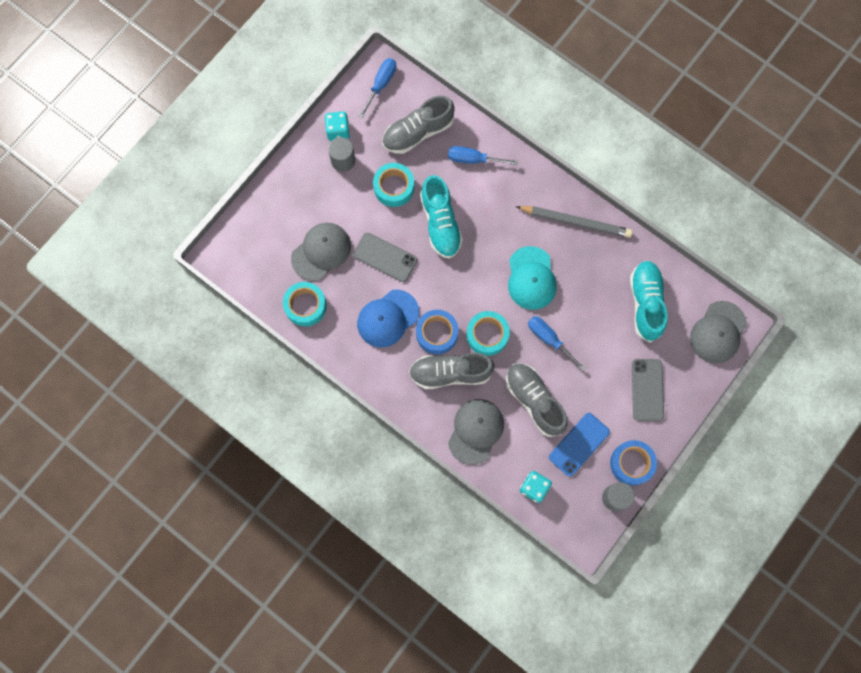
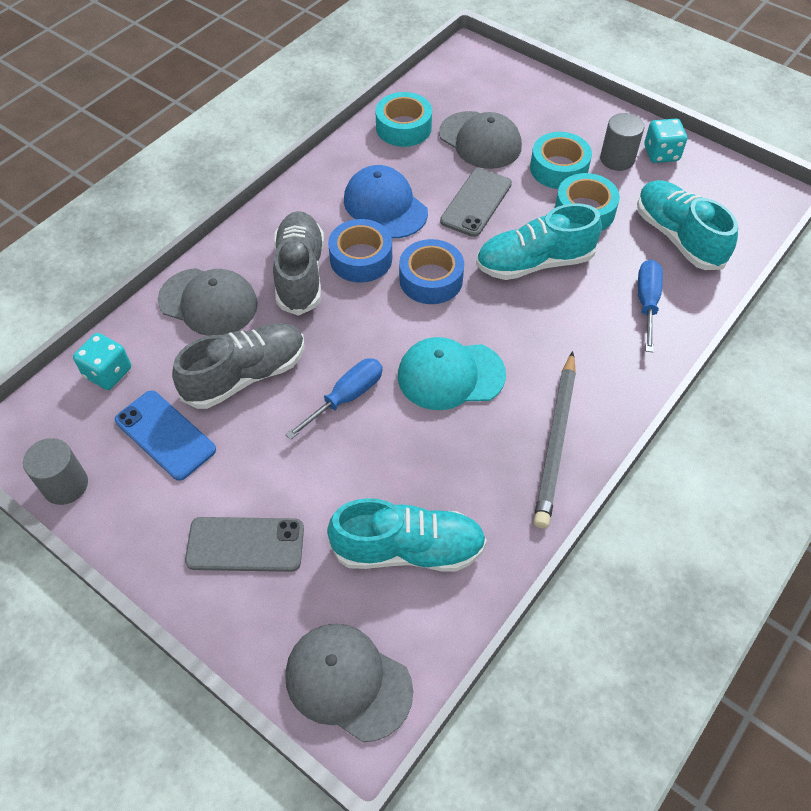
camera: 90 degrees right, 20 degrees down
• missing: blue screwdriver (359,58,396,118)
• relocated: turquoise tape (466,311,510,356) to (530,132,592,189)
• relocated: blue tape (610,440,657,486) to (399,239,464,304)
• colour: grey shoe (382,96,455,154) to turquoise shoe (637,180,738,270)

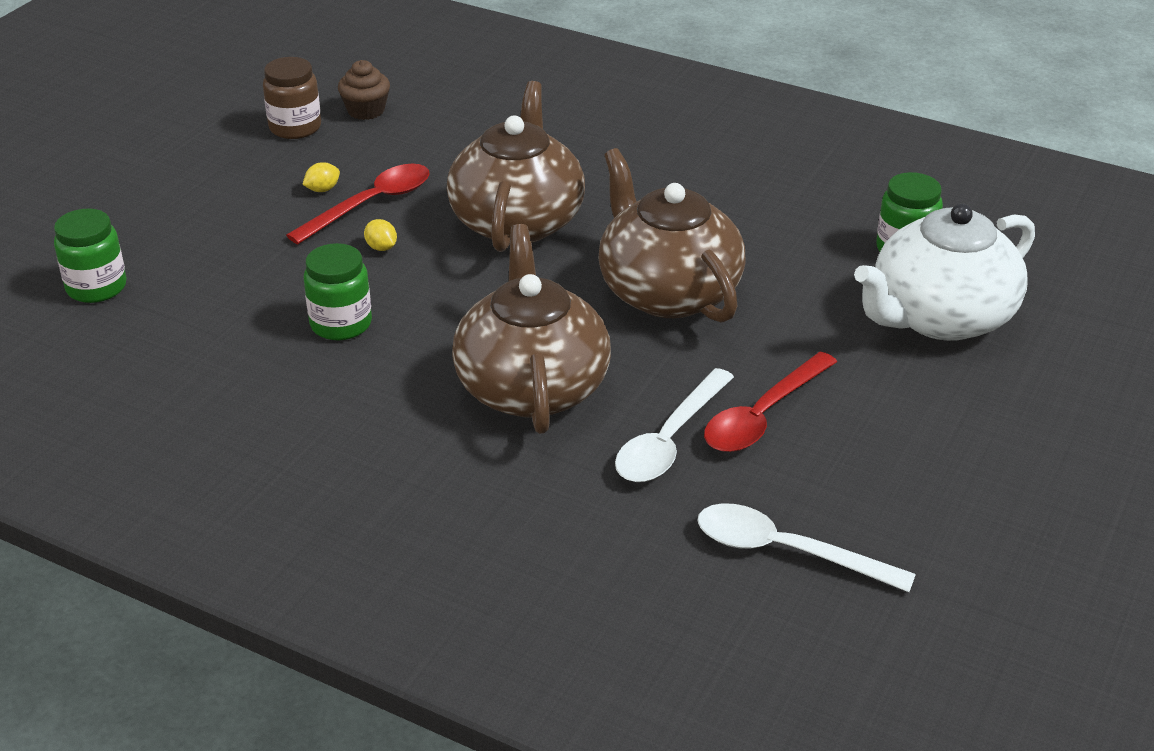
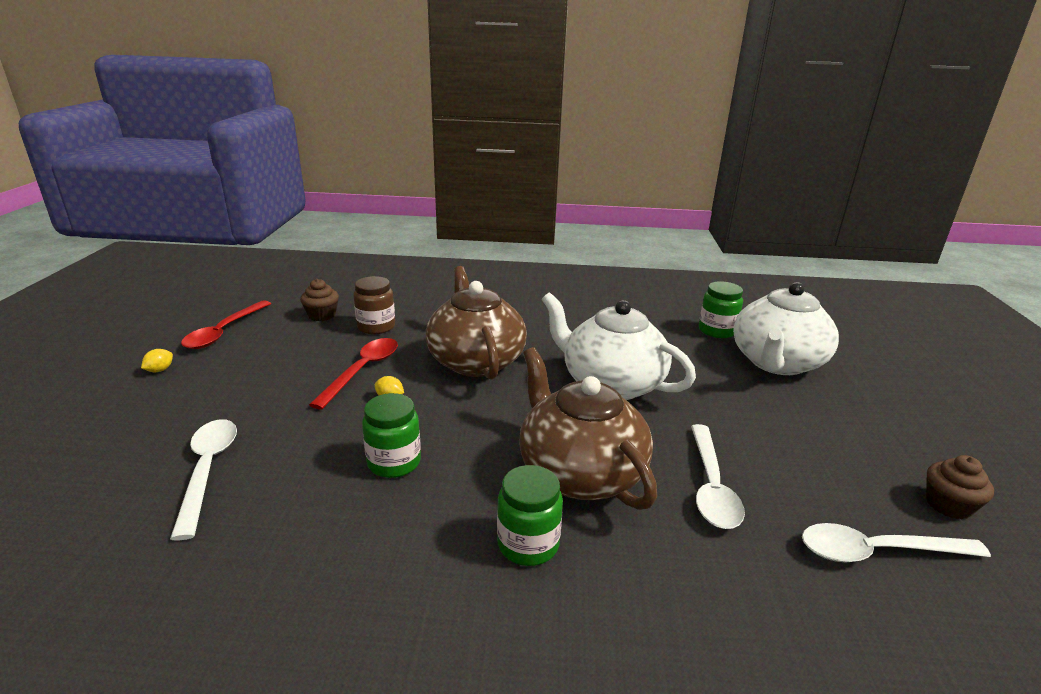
camera: 25 degrees left, 10 degrees down
• appeared: white spoon (170,419,237,540)
• appeared: brown cupcake (926,455,994,520)
• relocated: green jar (54,208,127,303) to (497,465,563,566)
• relocated: brown jar (263,57,321,139) to (353,276,395,334)
• relocated: yellow lemon (302,162,340,192) to (141,349,173,372)
• relocated: red spoon (704,352,837,452) to (181,300,271,349)
• colour: brown teapot (598,148,746,323) to white teapot (542,292,696,400)

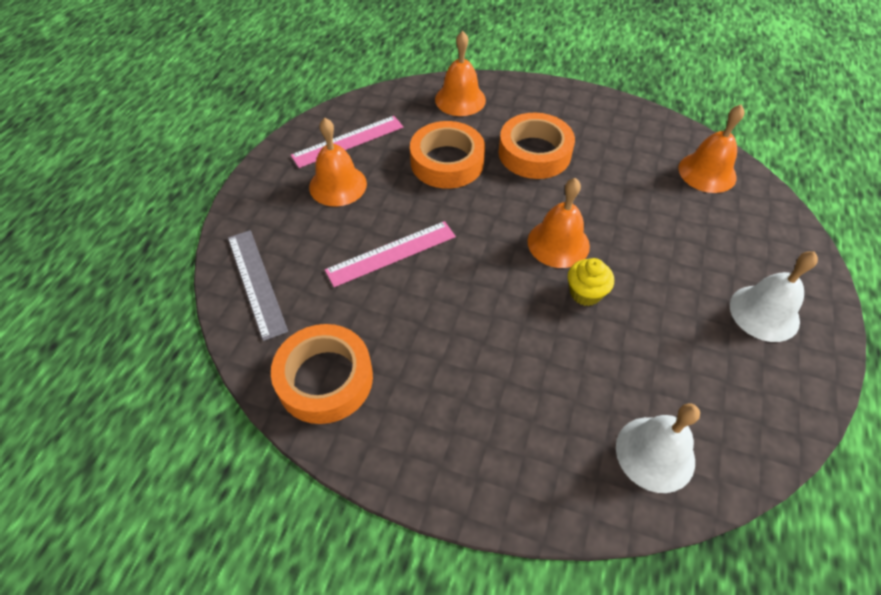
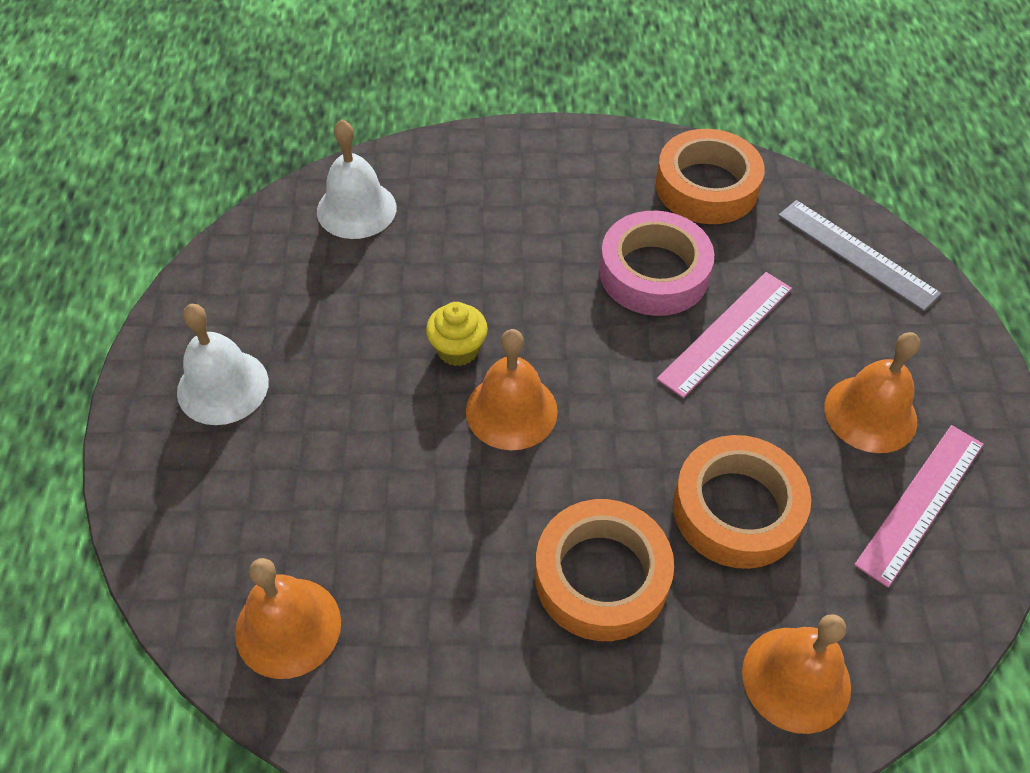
camera: 160 degrees right, 0 degrees up
• appeared: pink tape (599,211,714,316)

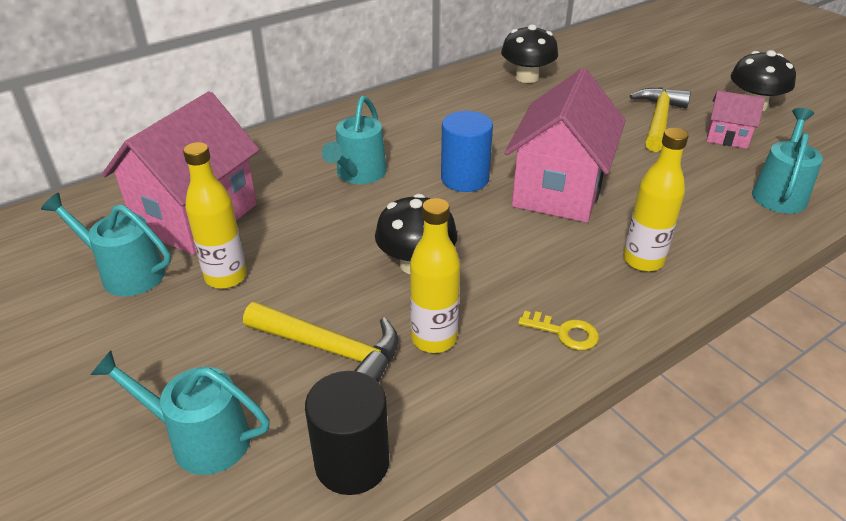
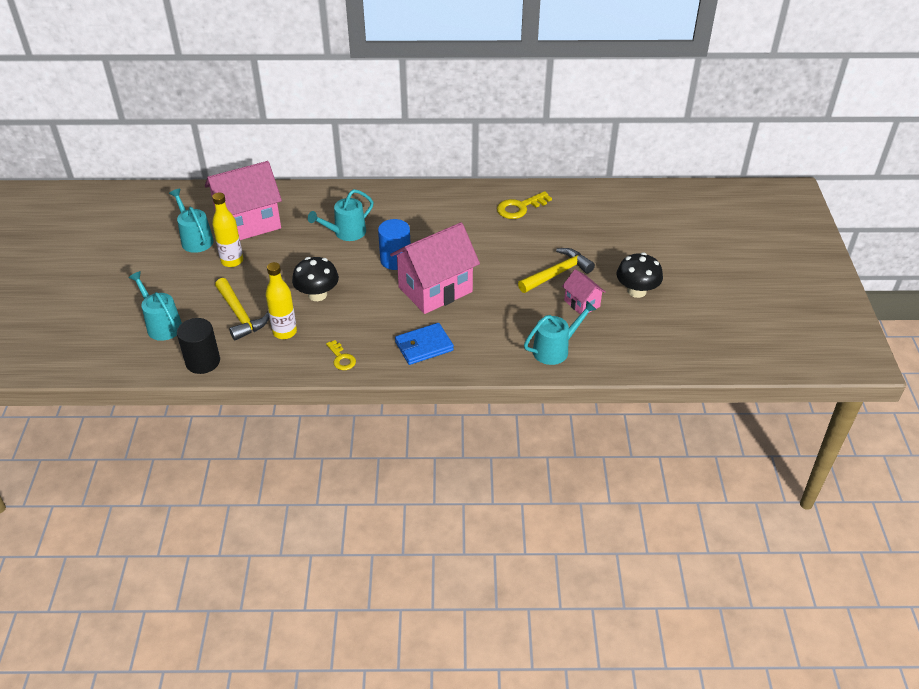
camera: 35 degrees right, 5 degrees up
• exchanged: black mushroom (501,24,558,83) to yellow key (497,191,552,219)
• exchanged: yellow bottle (623,128,689,272) to blue wallet (395,323,454,365)

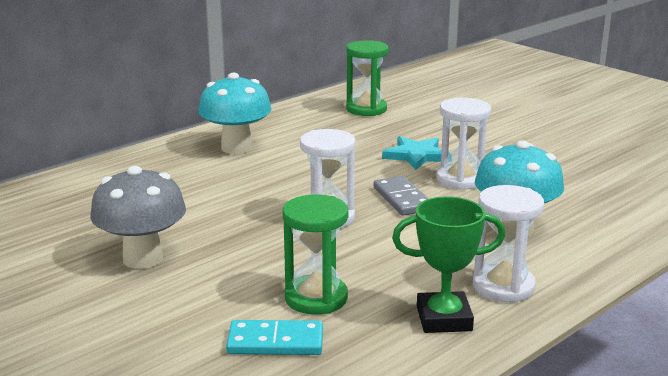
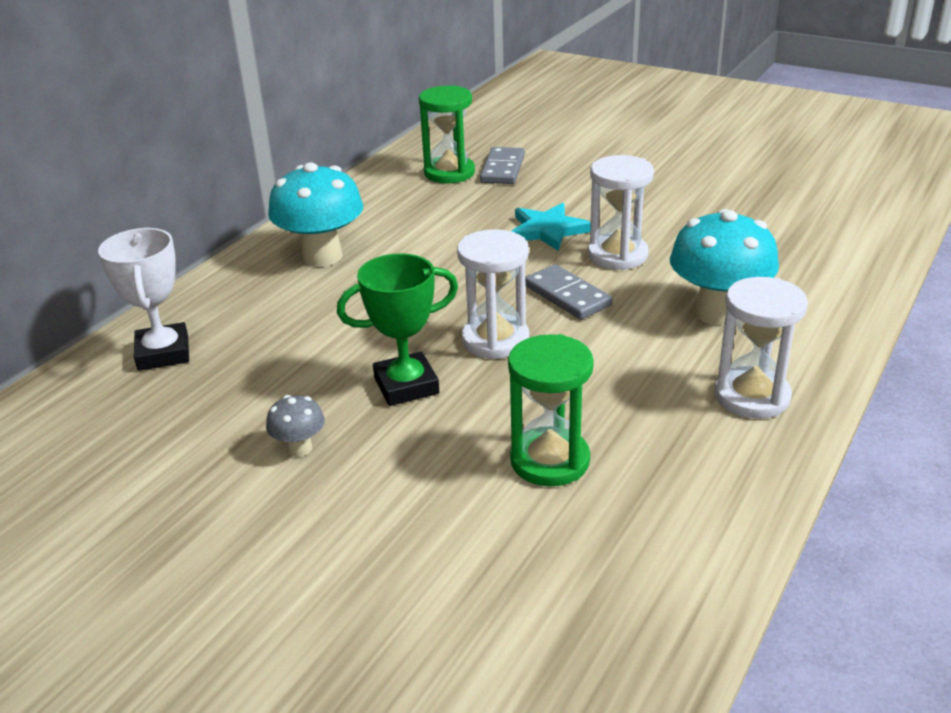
camera: 15 degrees left, 10 degrees up
• missing: turquoise domino (226,320,323,355)
• appeared: white trophy (98,228,189,371)
• appeared: grey domino (480,147,525,184)
• relocated: green trophy (392,196,506,333) to (337,253,458,406)
• size: grey mushroom (90,166,186,269) = (266,395,325,457) x0.47

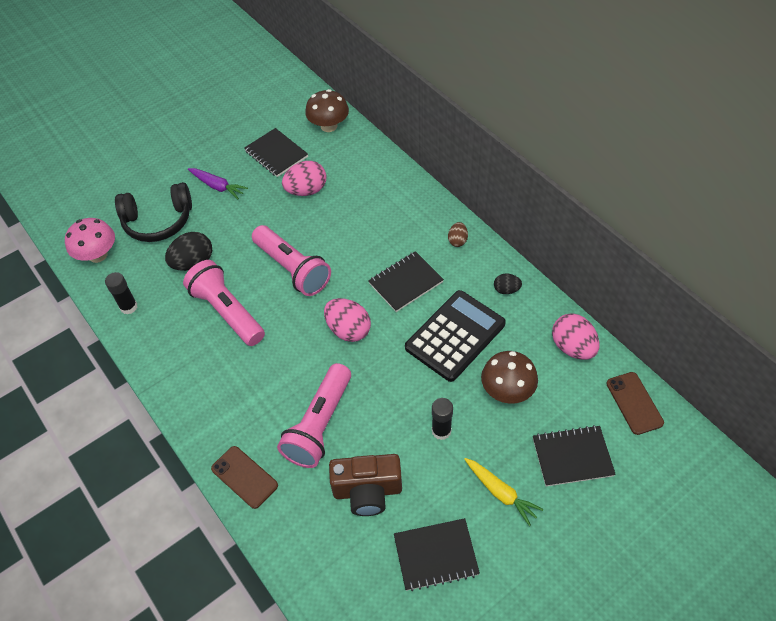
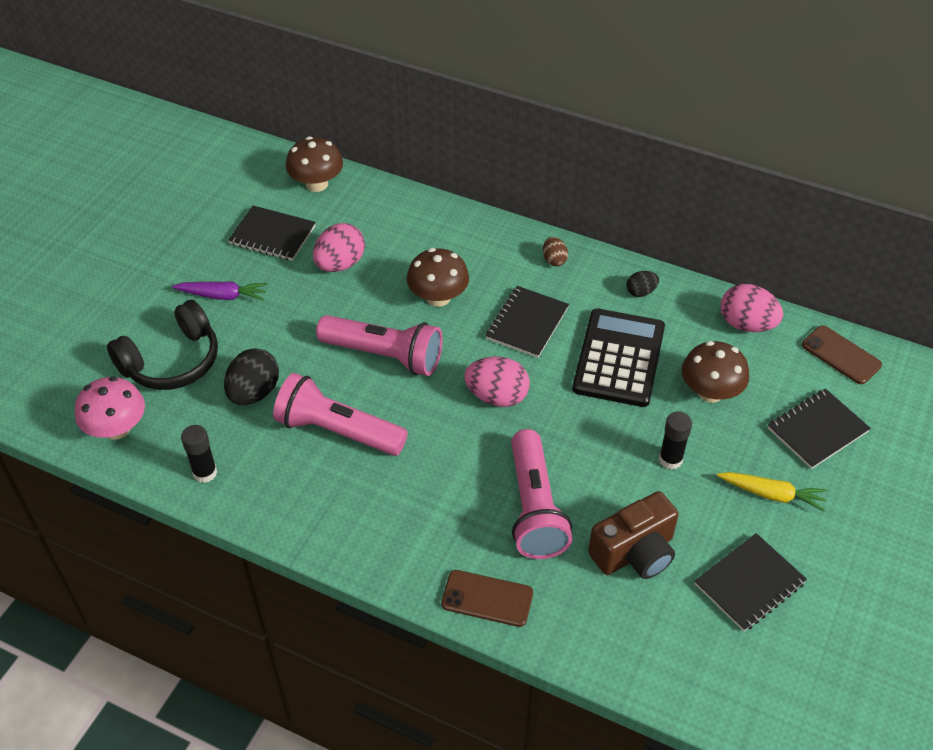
camera: 30 degrees left, 5 degrees down
• appeared: brown mushroom (407,248,469,307)

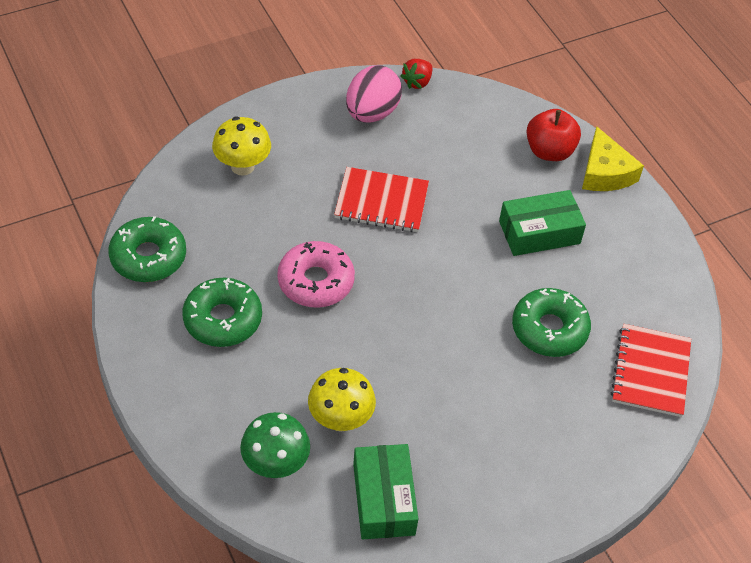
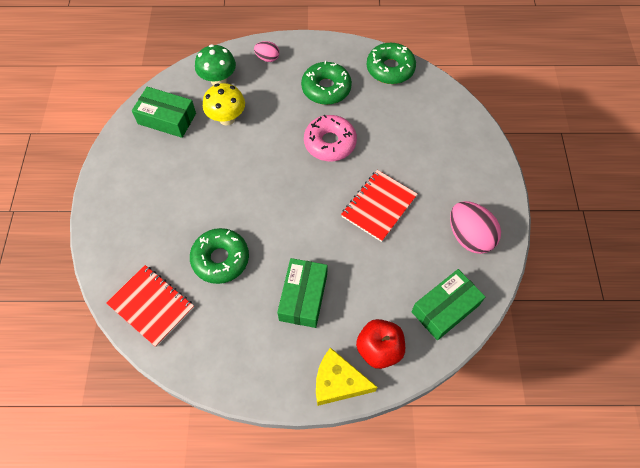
camera: 120 degrees right, 10 degrees up
• missing: yellow mushroom (212,117,271,176)
• missing: red strawberry (400,59,433,89)
• appeared: pink egg (254,41,279,62)
• appeared: green box (411,269,485,340)

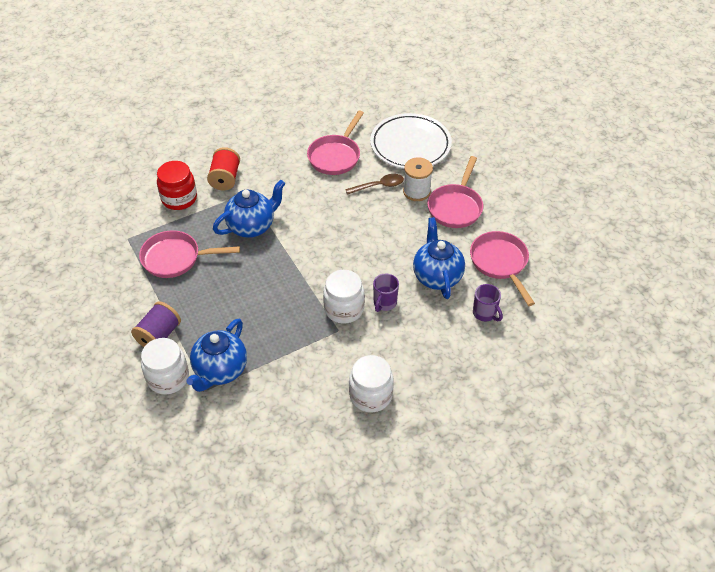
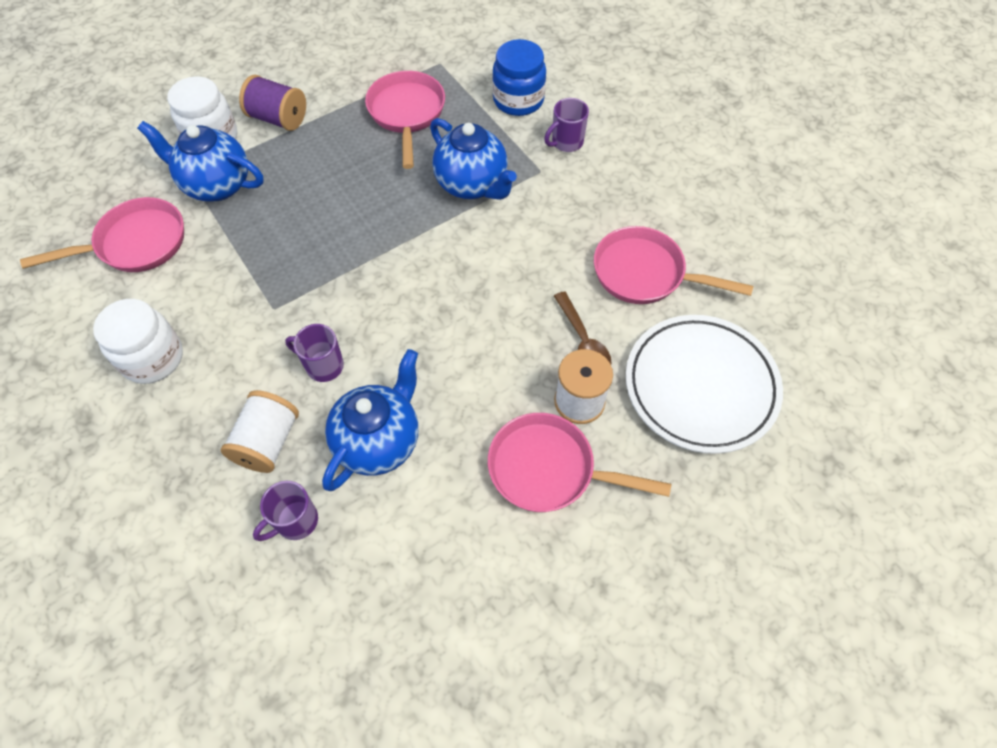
camera: 85 degrees right, 10 degrees up
• missing: white jar (323,270,365,324)
• appeared: white spool (221,390,299,473)
• relocated: pink pan (470,231,535,306) to (20,197,184,272)
• exchanged: red spool (207,147,240,191) to purple mug (544,98,589,152)
• colour: red jar (157,161,197,210) to blue jar (492,39,546,116)
• spun: blue teapot (413,217,465,299) = (322,349,419,491) 45 degrees counterclockwise

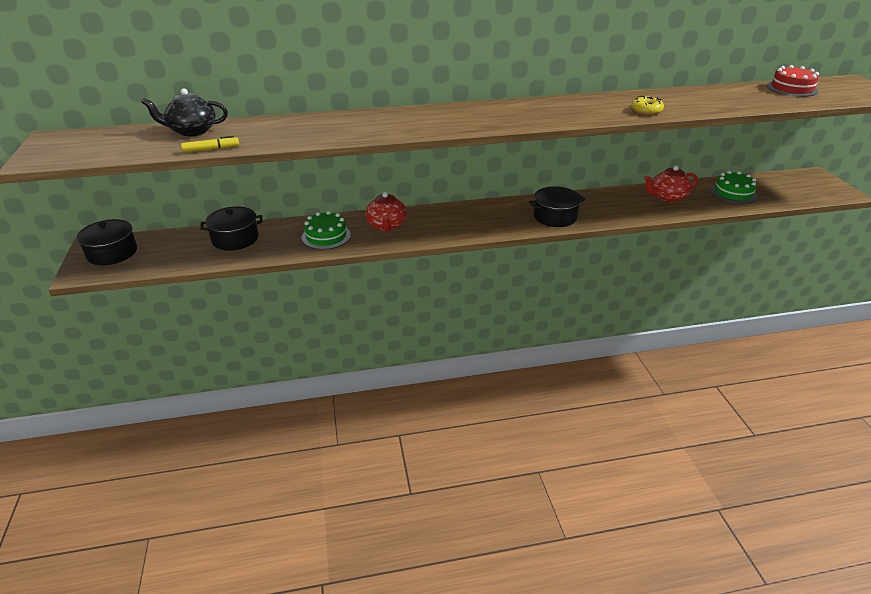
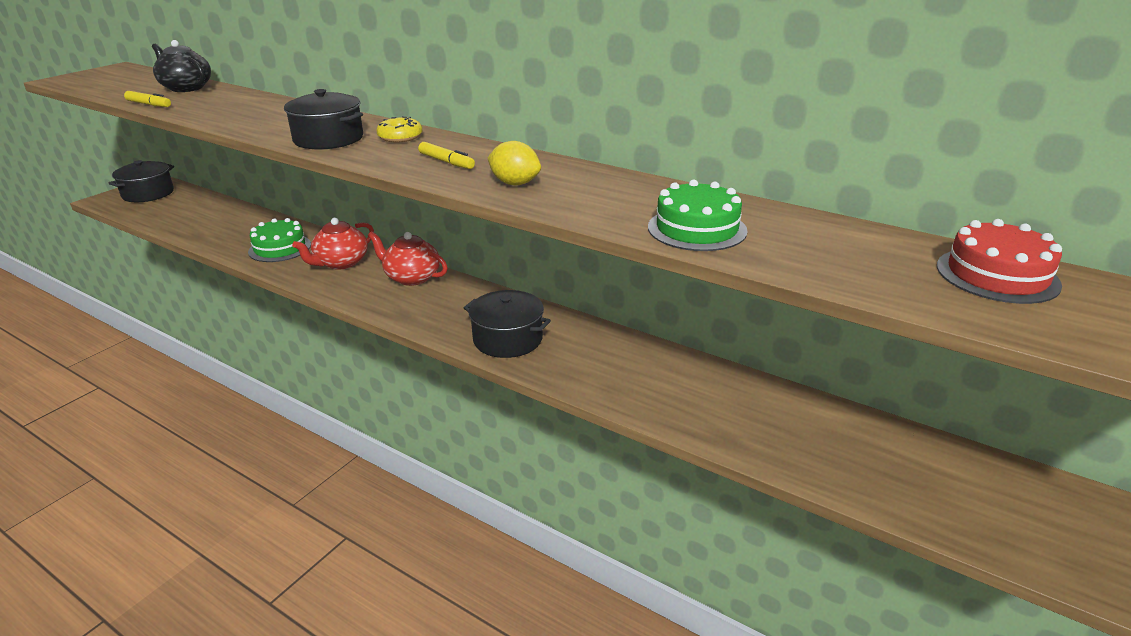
camera: 45 degrees right, 5 degrees down
• appeared: yellow marker (418,142,475,169)
• appeared: yellow lemon (488,141,541,185)
• relocated: black pot (200,207,262,251) to (284,89,363,150)
• relocated: yellow donut (631,96,664,115) to (376,116,422,142)
• relocated: red teapot (644,165,698,202) to (368,231,448,286)
• relocated: green cake (711,171,757,204) to (648,180,748,251)

